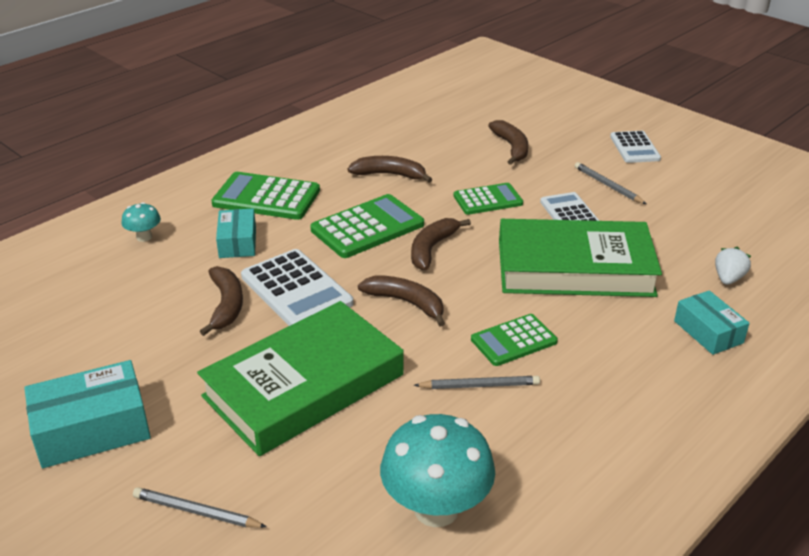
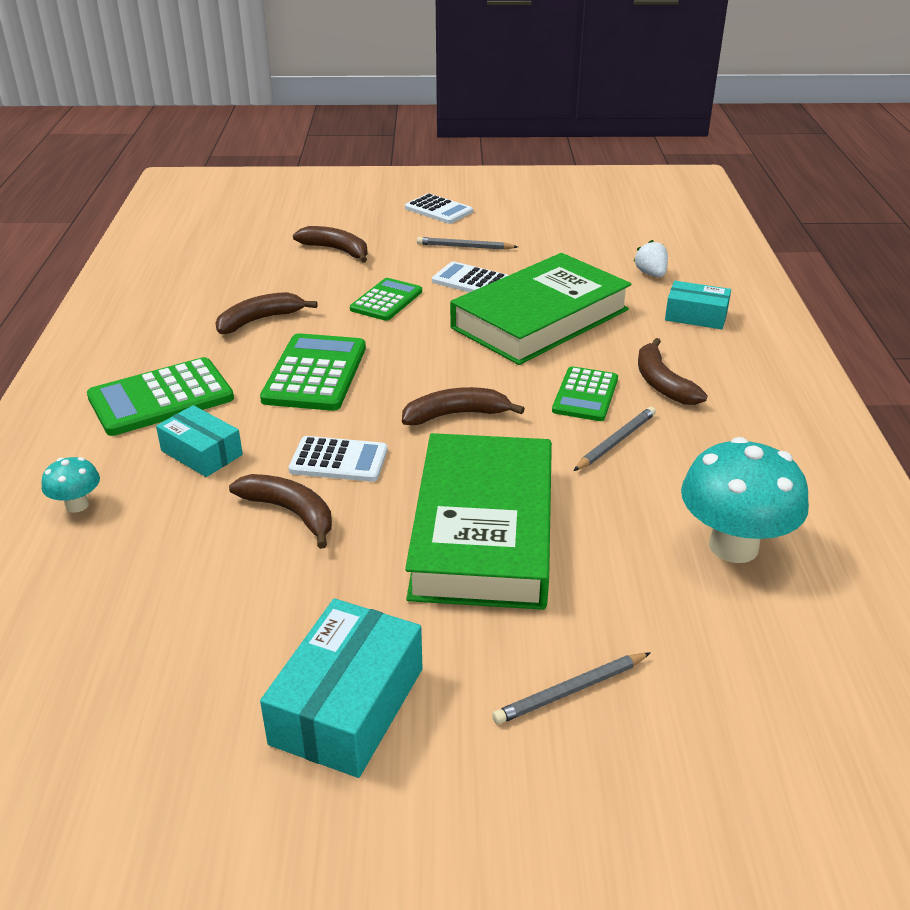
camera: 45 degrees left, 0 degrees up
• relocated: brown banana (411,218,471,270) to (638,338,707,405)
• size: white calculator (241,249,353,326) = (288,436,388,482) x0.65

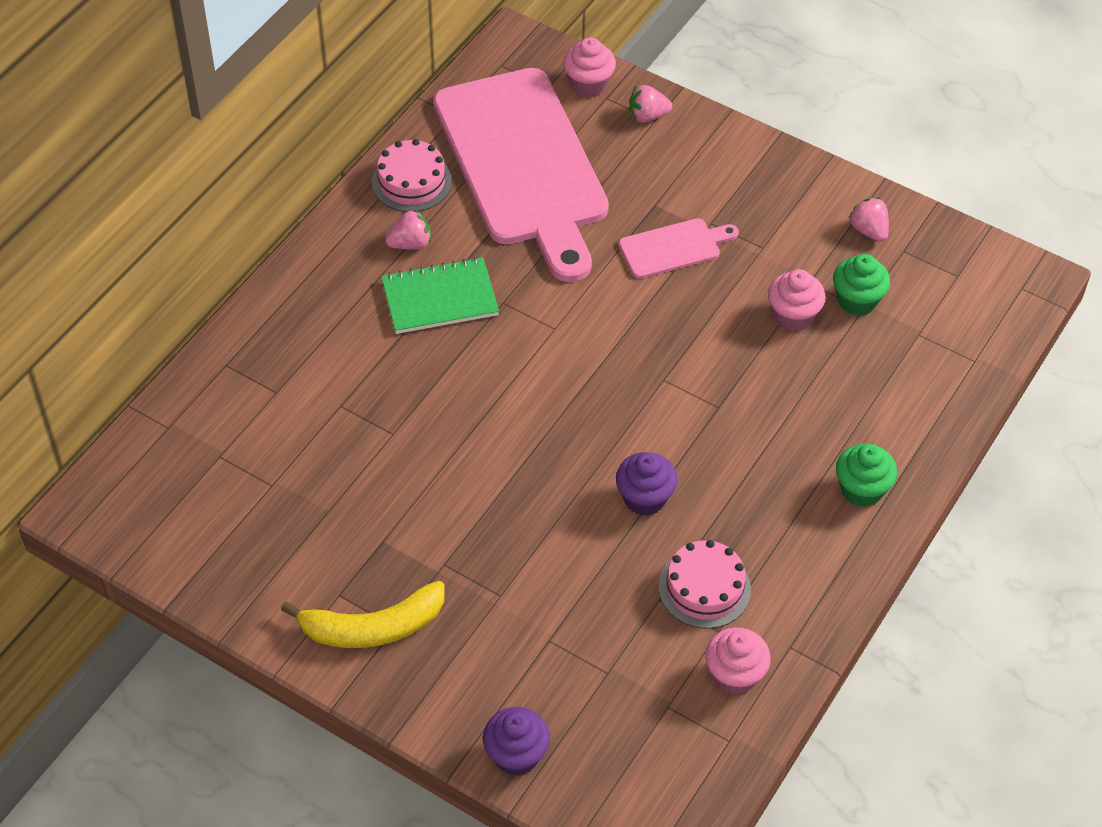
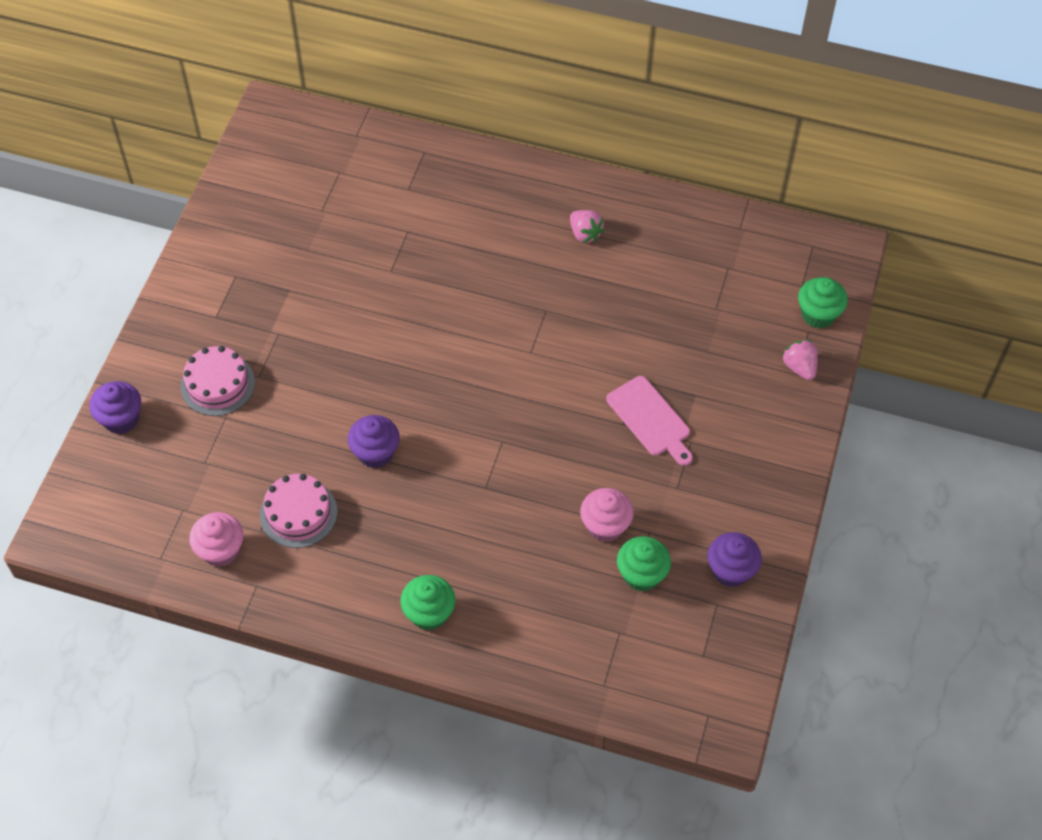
camera: 75 degrees right, 5 degrees up
• missing: yellow banana (281,581,445,648)
• missing: green notebook (381,257,499,334)
• missing: pink cutting board (433,68,609,282)
• relocated: pink cake (372,139,452,212) to (181,346,255,416)
• exchanged: pink strawberry (849,197,889,242) to purple cupcake (707,532,762,587)
• colour: pink cupcake (563,37,616,98) to green cupcake (798,277,848,328)

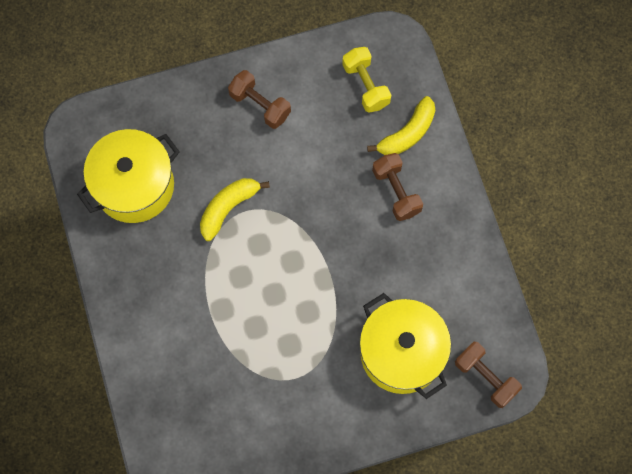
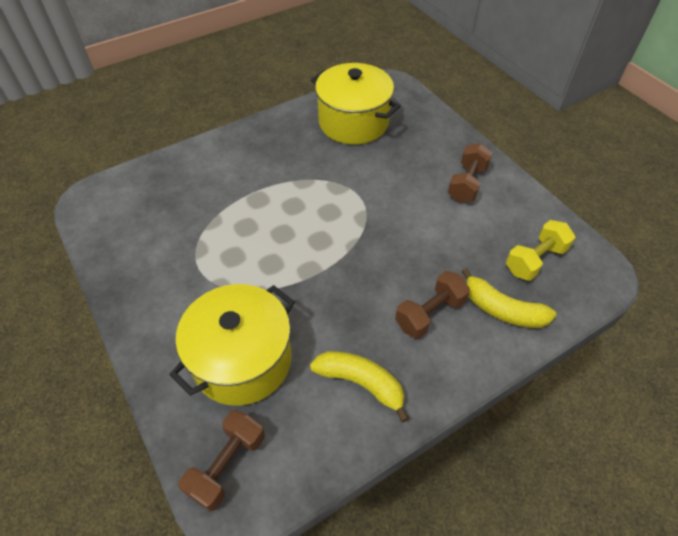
camera: 75 degrees right, 20 degrees down
• relocated: yellow banana (200,178,270,241) to (310,351,409,422)

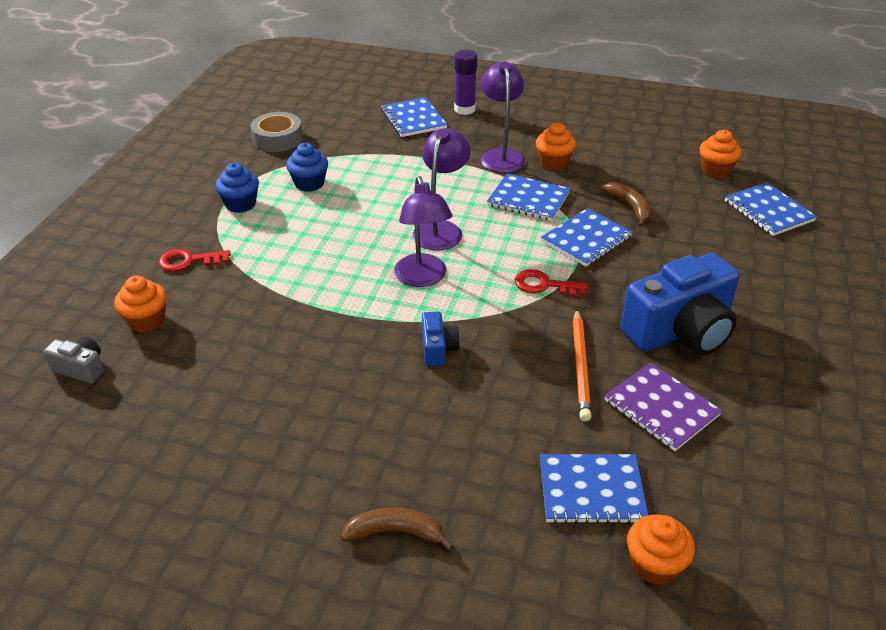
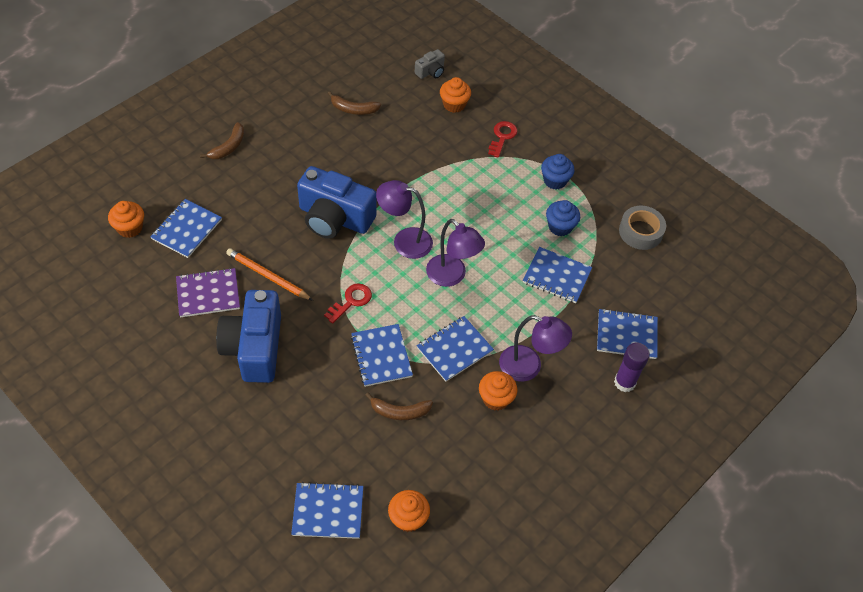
camera: 115 degrees right, 15 degrees up
• appeared: brown banana (328,91,381,115)
• appeared: blue notebook (523,247,592,303)
• size: blue camera (422,312,460,366) = (297,166,377,239) x2.20

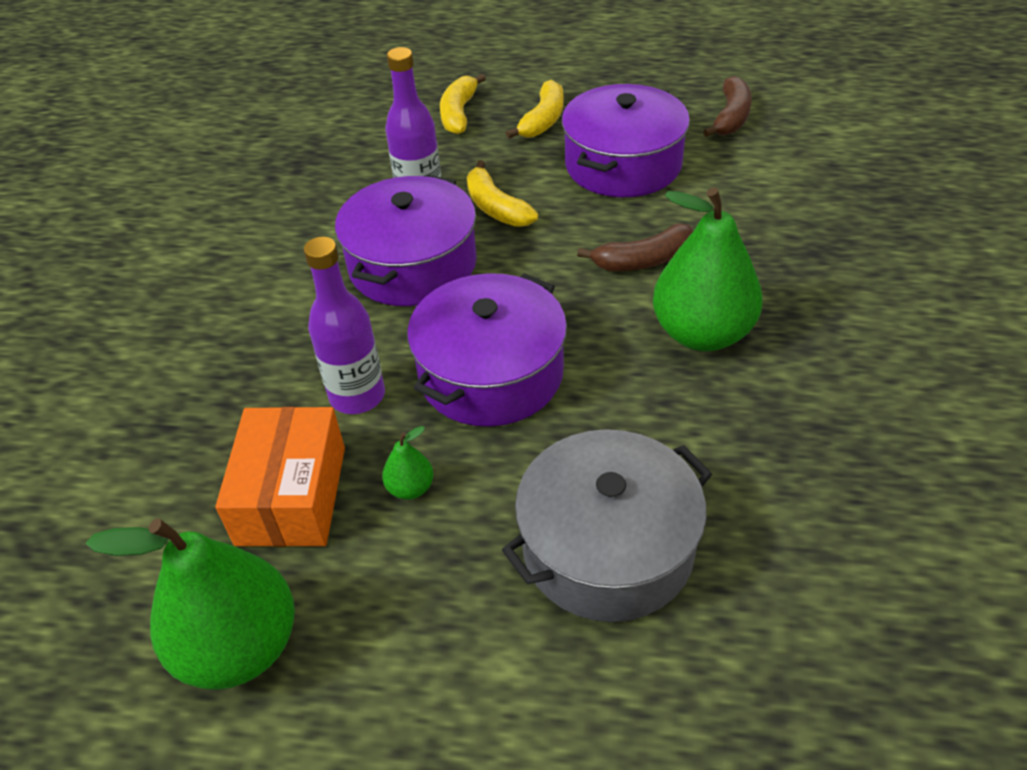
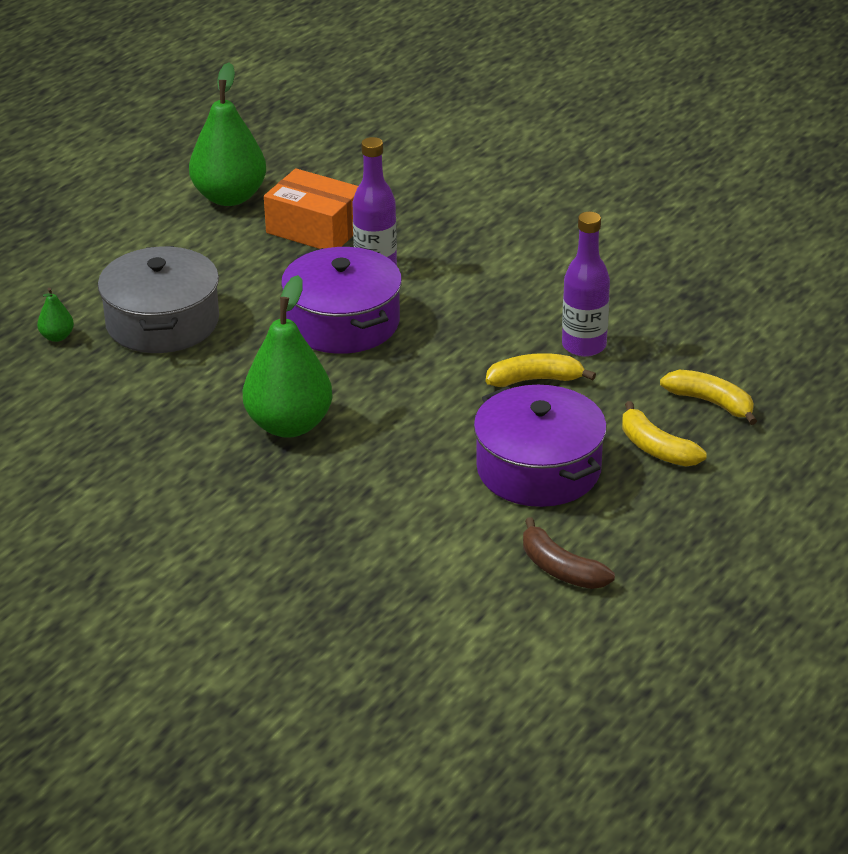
camera: 115 degrees right, 10 degrees down
• missing: purple pot (335,175,477,306)
• missing: brown banana (577,223,693,271)
• relocated: green pear (382,426,434,500) to (37,288,74,342)

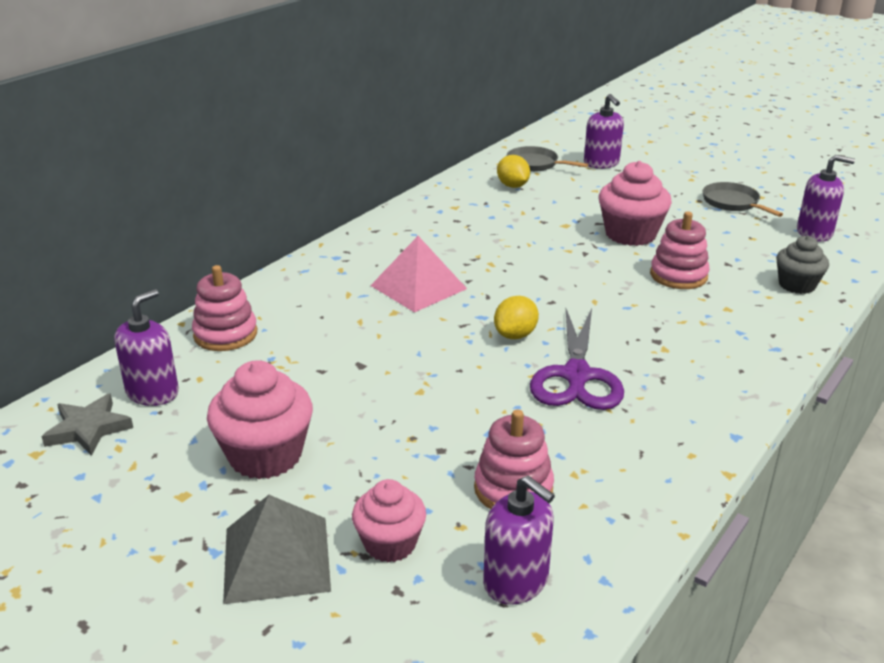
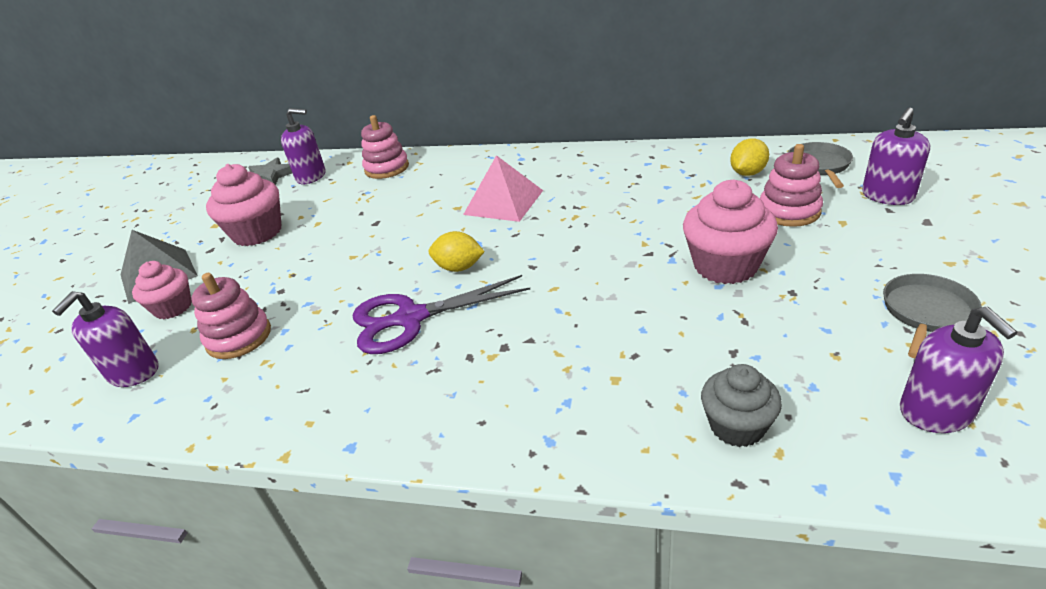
camera: 70 degrees right, 5 degrees up
• relocated: pink stacking toy (650,211,710,289) to (760,144,823,227)

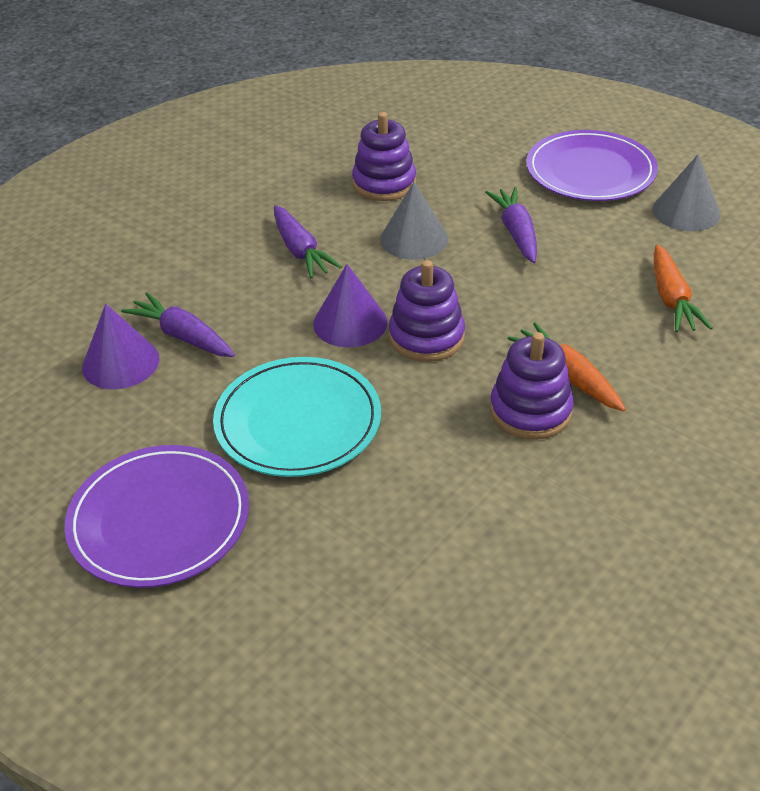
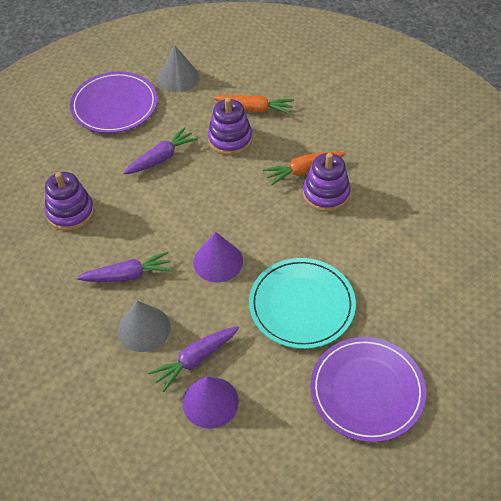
camera: 75 degrees left, 10 degrees up
• relocated: grey cone (380,182,448,260) to (118,301,170,352)
• relocated: purple stacking toy (389,260,465,362) to (208,98,253,155)
• spun: purple carrot (485,187,537,263) = (123,127,198,175) 135 degrees clockwise

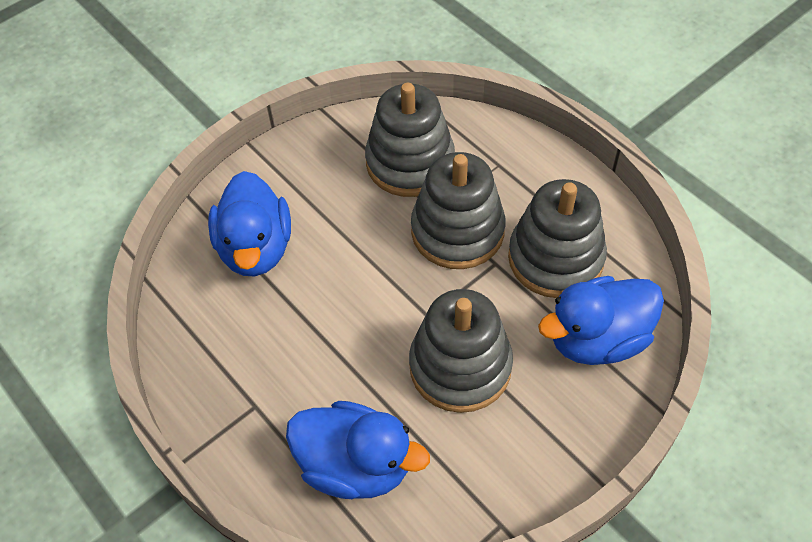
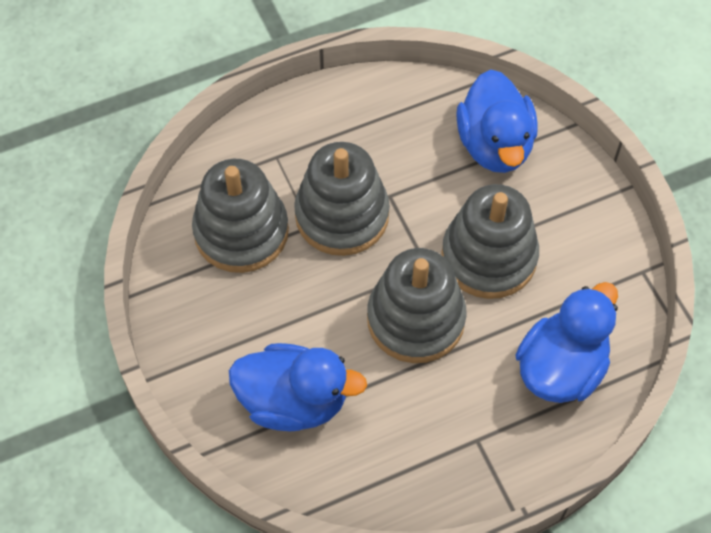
camera: 75 degrees left, 5 degrees up
• relocated: grey stacking toy (508,179,607,298) to (367,248,467,363)

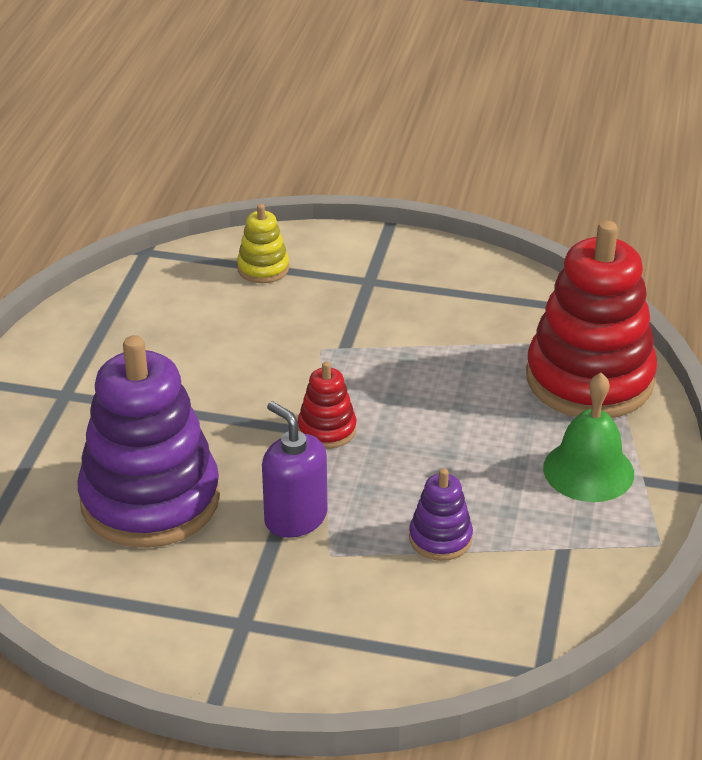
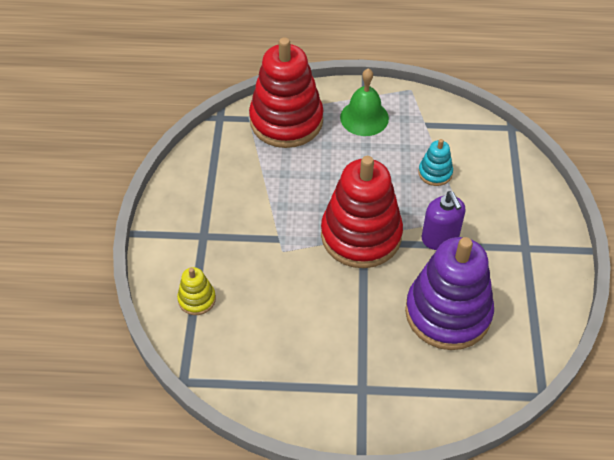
camera: 100 degrees left, 15 degrees up
• colour: purple stacking toy (409,468,473,561) to turquoise stacking toy (418,139,453,186)
• spun: purple soap dispenser (262,401,327,538) = (422,191,465,250) 60 degrees counterclockwise
• size: red stacking toy (298,361,357,449) = (321,156,403,268) x2.26

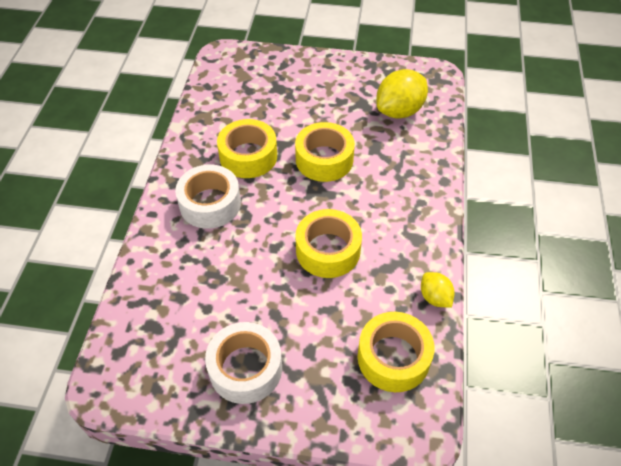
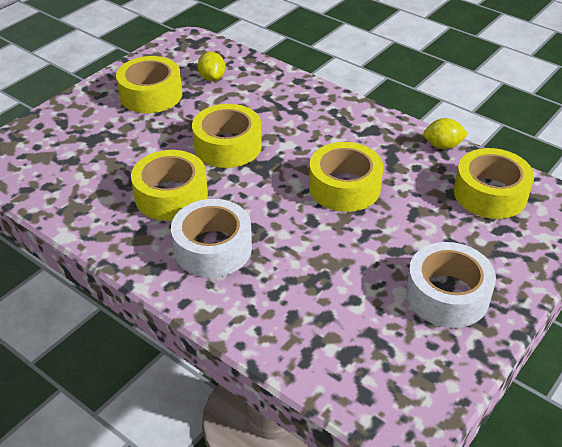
camera: 60 degrees left, 10 degrees down
• appeared: yellow tape (116,56,182,113)
• size: yellow lemon (376,69,428,118) = (198,52,225,81) x0.54

